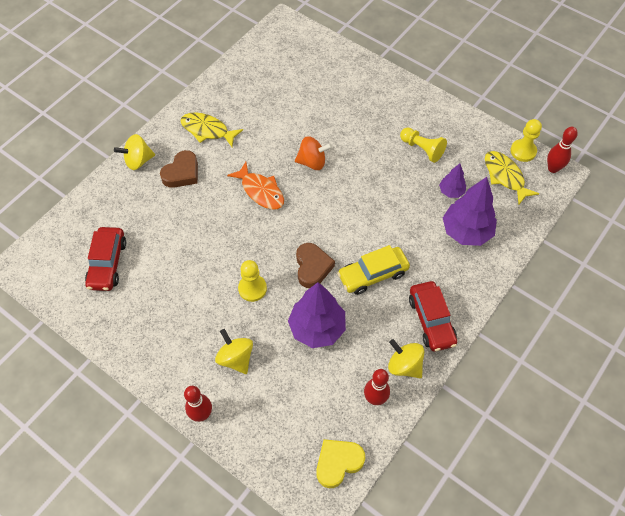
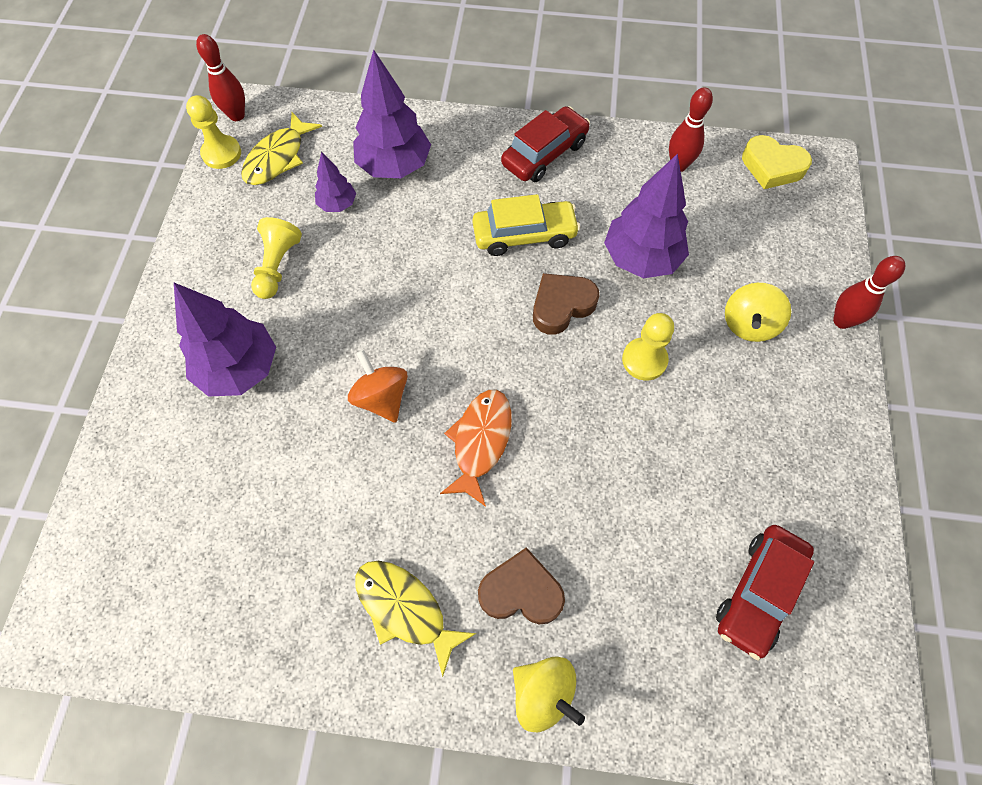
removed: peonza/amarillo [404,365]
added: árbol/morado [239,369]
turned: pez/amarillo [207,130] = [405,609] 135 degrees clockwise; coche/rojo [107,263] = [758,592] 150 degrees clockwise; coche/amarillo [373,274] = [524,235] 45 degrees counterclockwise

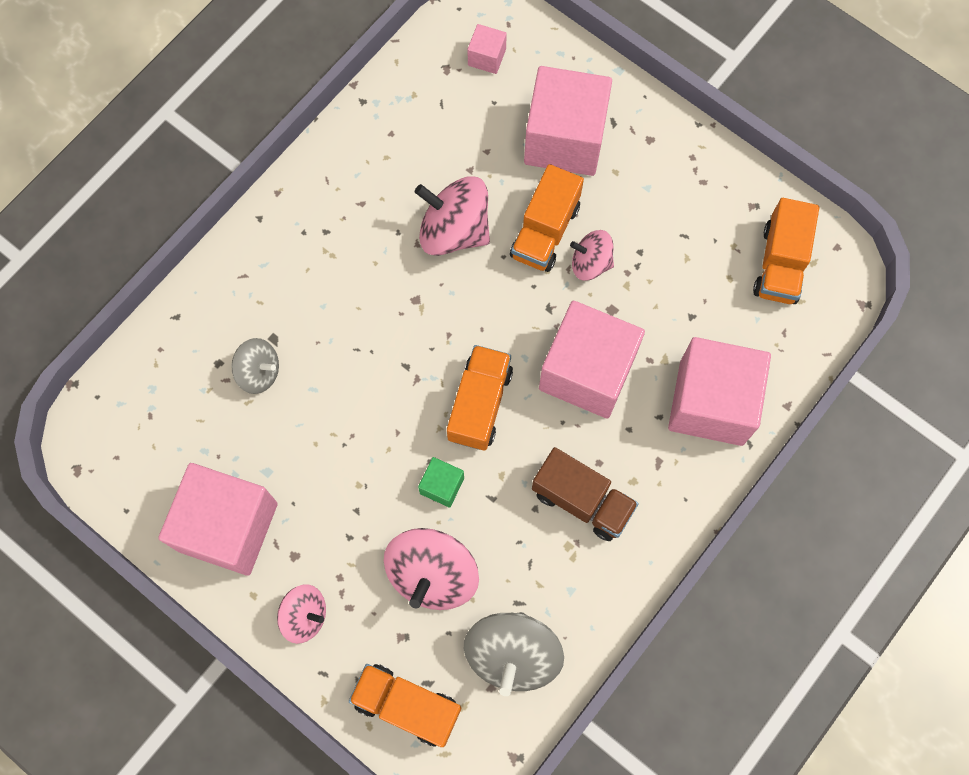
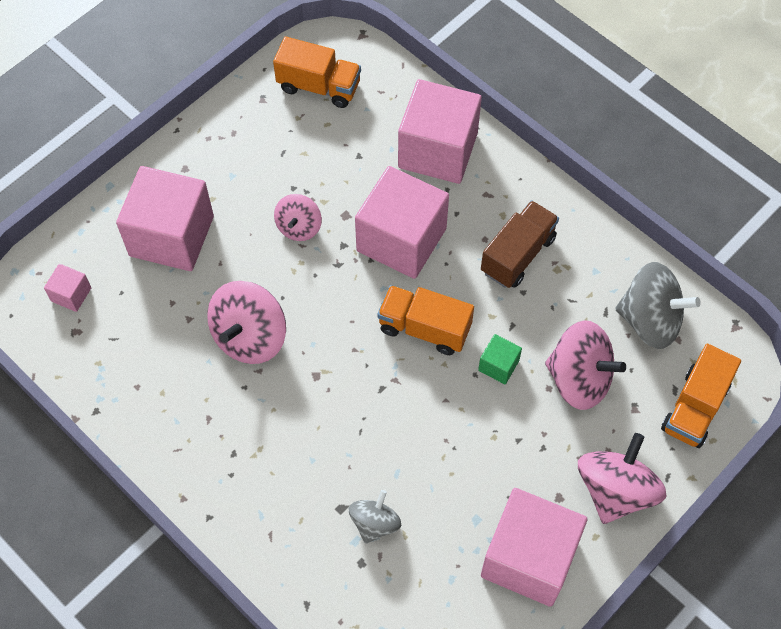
removed: camión/naranja [545,231]
resized: peonza/rosa [305,616] = [615,490] x1.68

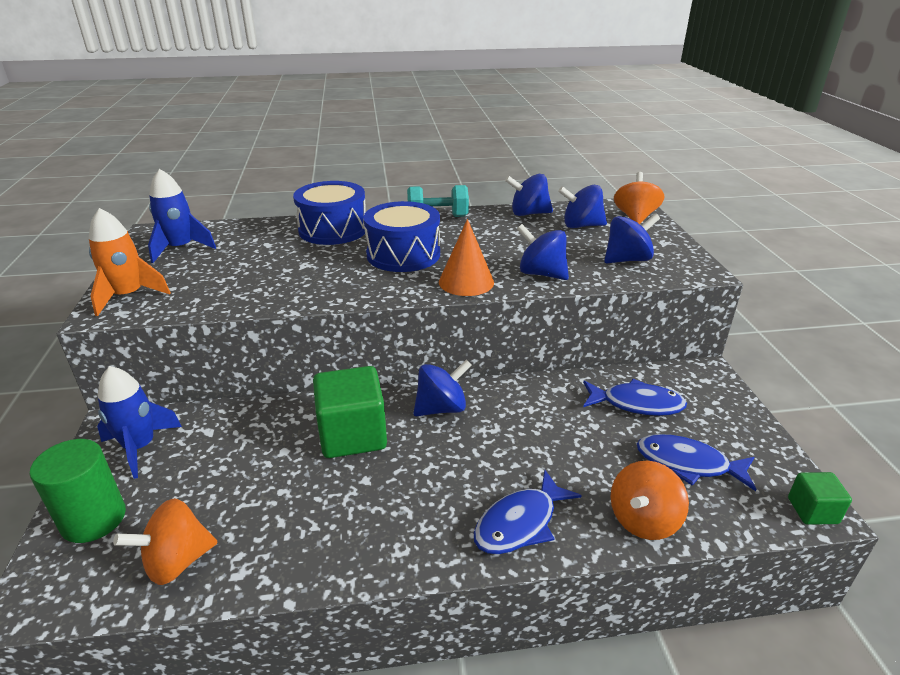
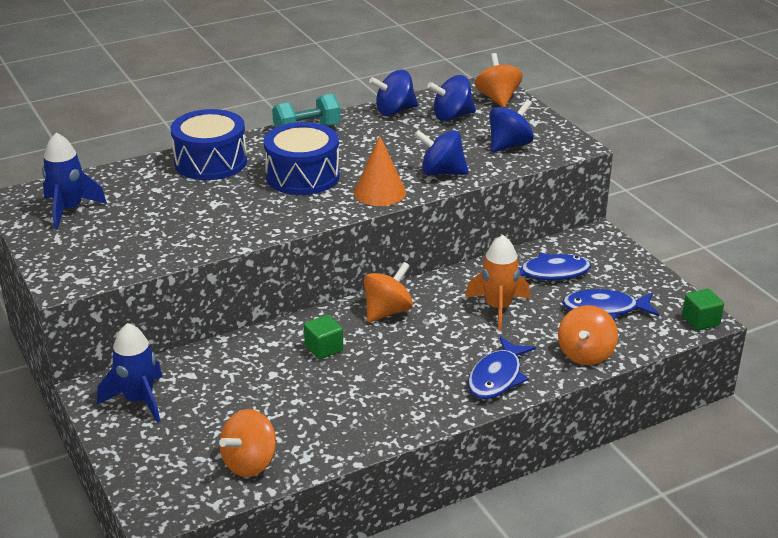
removed: cilindro/verde [93,519]
moved: cohete/naranja [128,296] to [498,308]
recoloured: peonza/azul [441,408] to peonza/naranja [387,311]
resized: cubo/verde [352,435] = [324,348] x0.52

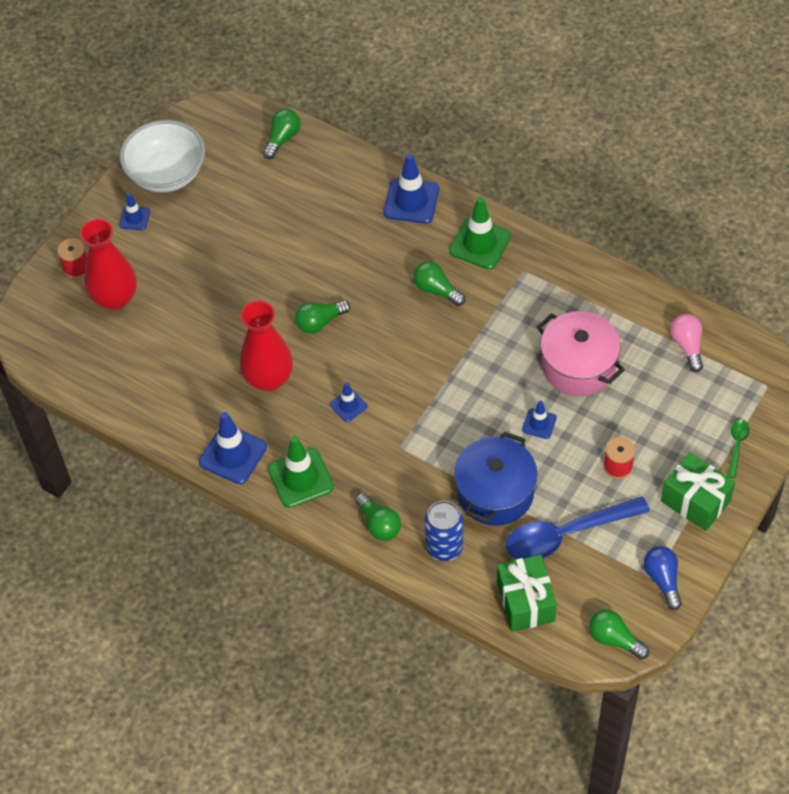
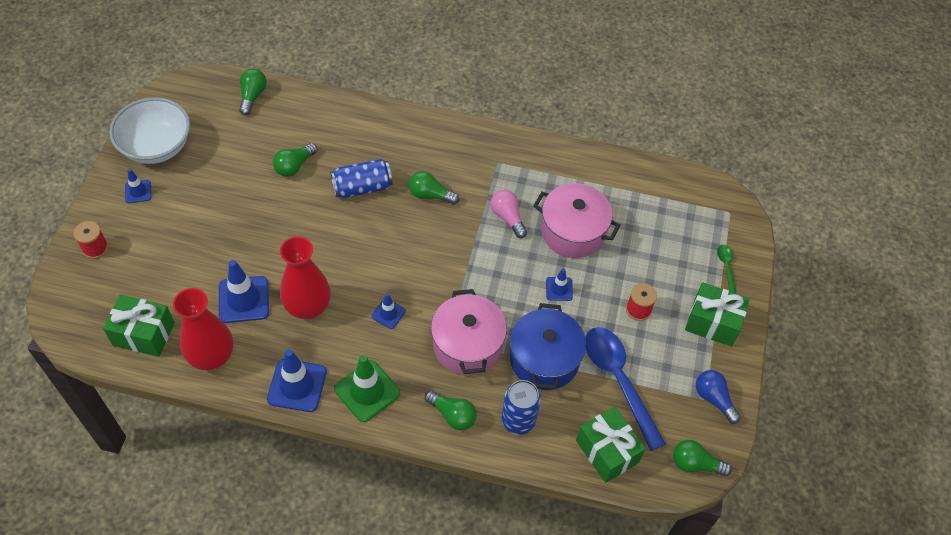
removed: cono de tráfico/verde [480,243]
added: lata/azul [362,187]; olla/rosa [467,345]; regalo/verde [144,334]
moved: cono de tráfico/azul [411,201] to [244,299]; florero/rojo [115,298] to [212,356]; bombilla/verde [320,322] to [294,166]; bombilla/rosa [687,346] to [507,217]
turned: cuchara/azul [566,534] = [618,380] 105 degrees clockwise

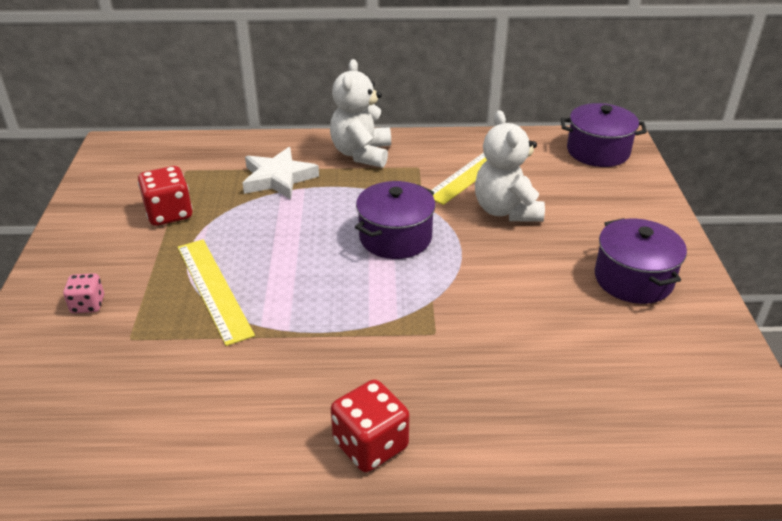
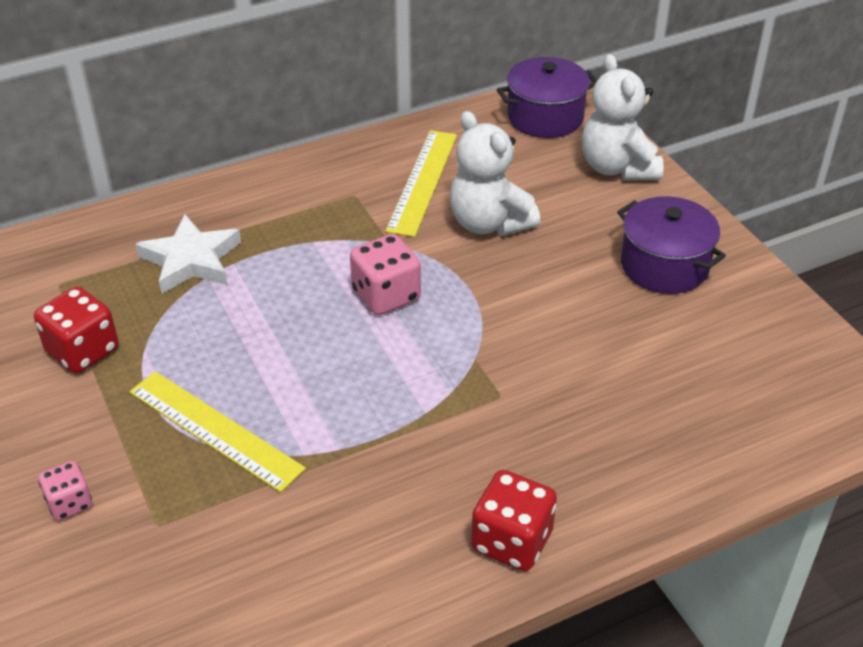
moved: osito/blanco [361,154] to [617,168]
replaced: olla/morado [395,237] to dado/rosa [386,295]

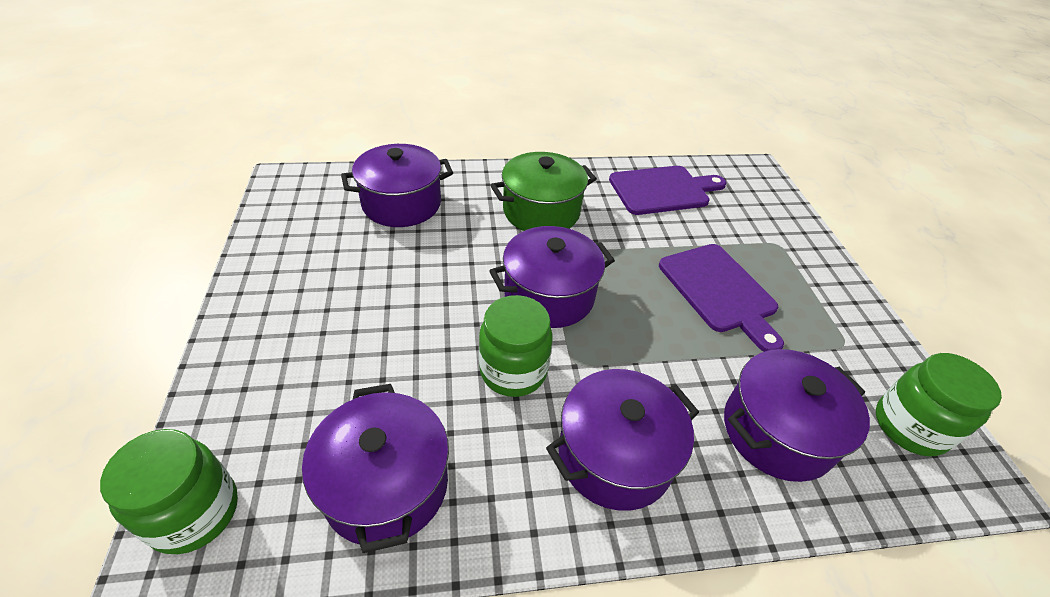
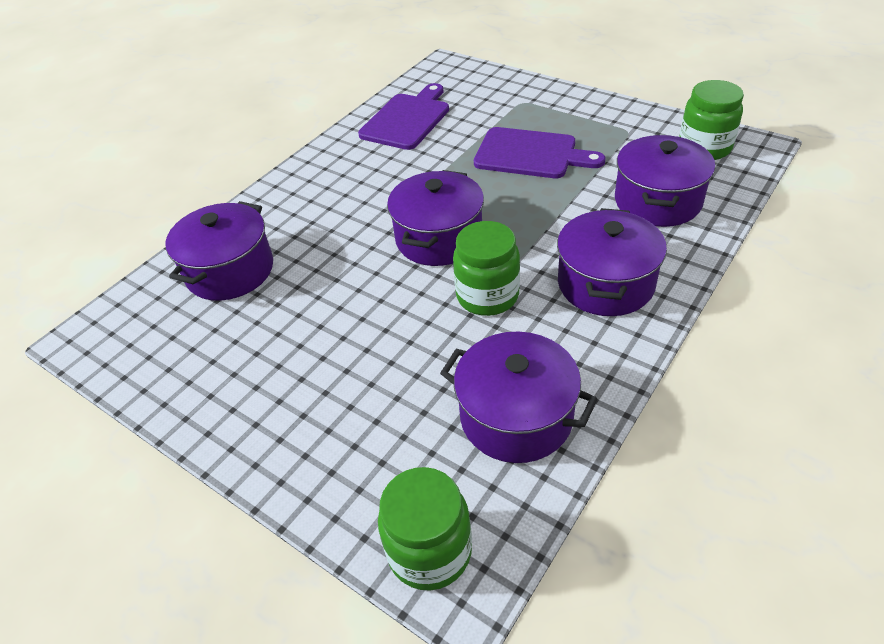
removed: olla/verde [541,211]

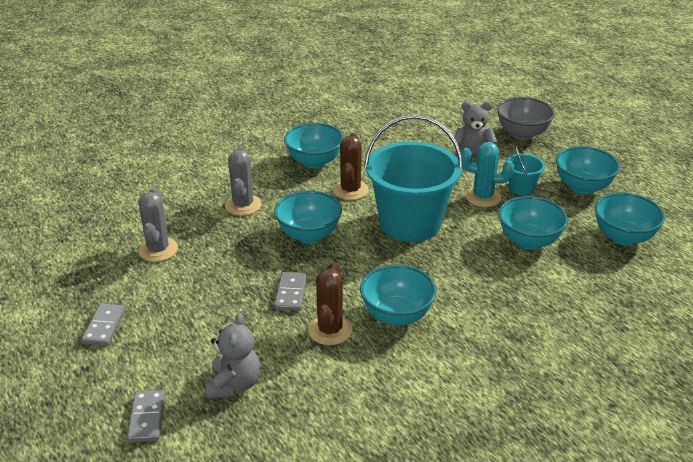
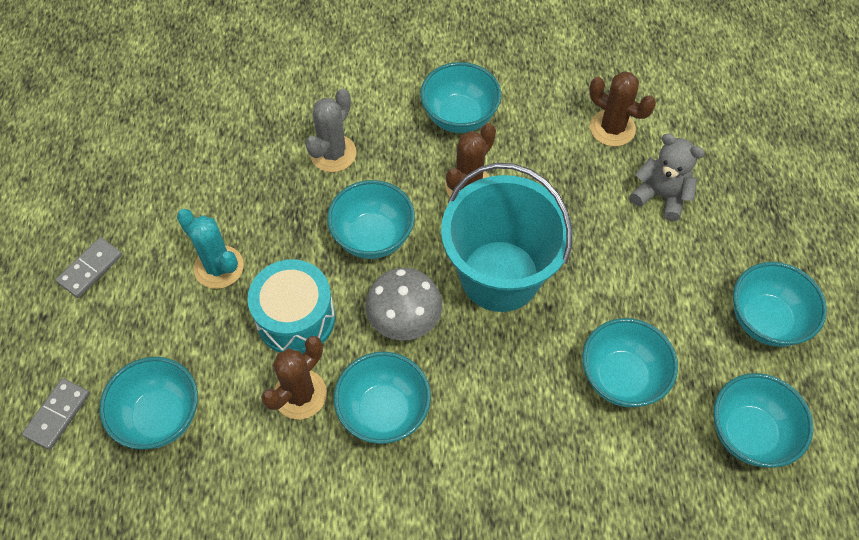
removed: cuenco/gris [522,134]; balde/turquesa [521,188]; cactus/gris [158,250]
added: cactus/marrón [612,128]; seta/gris [404,319]
moved: cactus/turquesa [483,197] to [219,267]
replaced: ficha de dominó/gris [291,293] to tambor/turquesa [295,318]; osito/gris [234,384] to cuenco/turquesa [160,416]

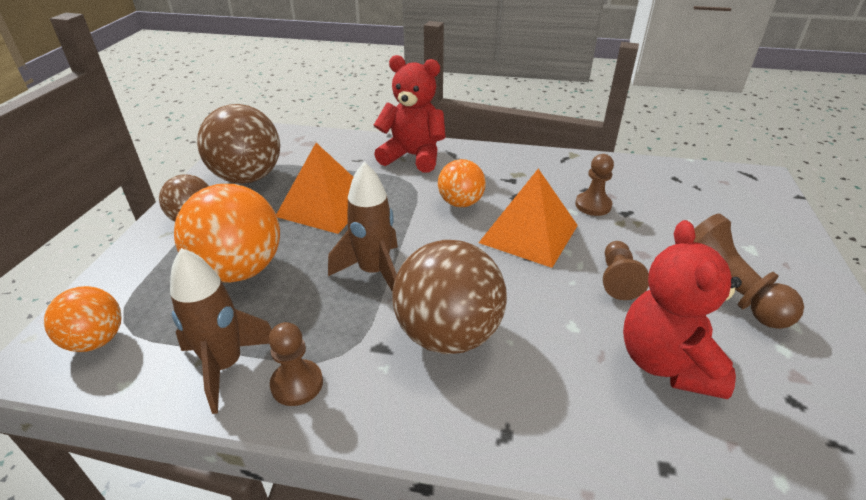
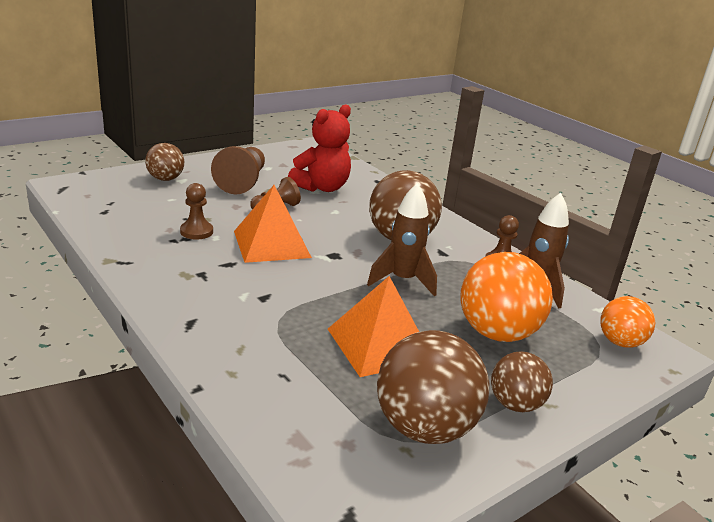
removed: osito/rojo [413,156]; pelota/naranja [460,203]
added: pelota/marrón [165,179]

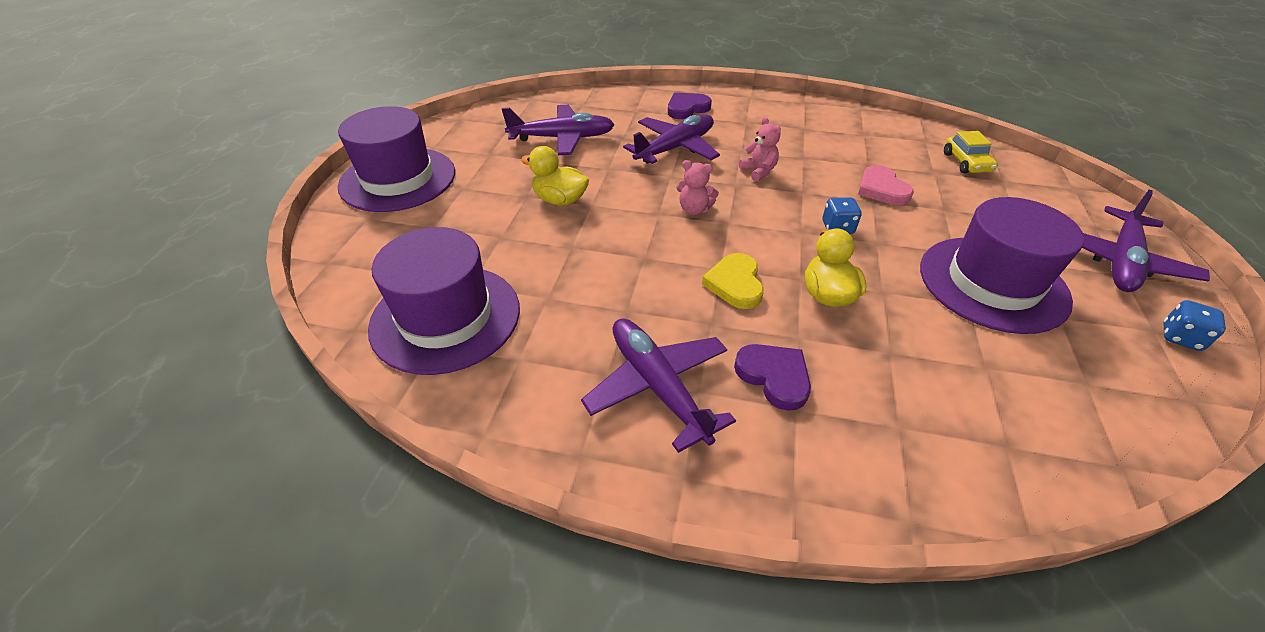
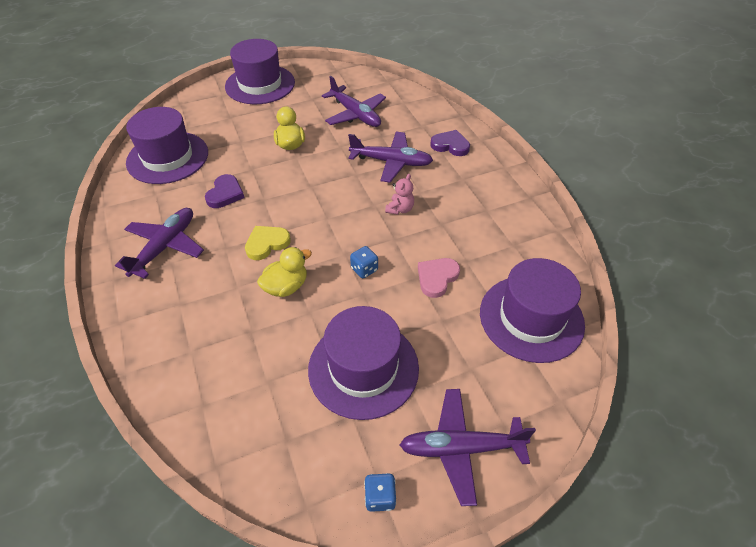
removed: osito/rosa [694,209]
moved: corazón/morado [774,377] to [225,194]
replaced: coche/amarillo [966,163] to sombrero/morado [531,318]

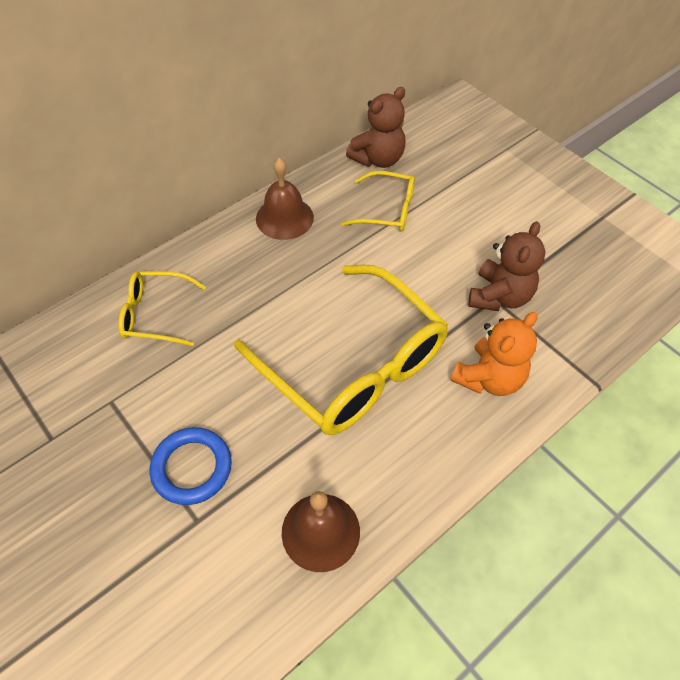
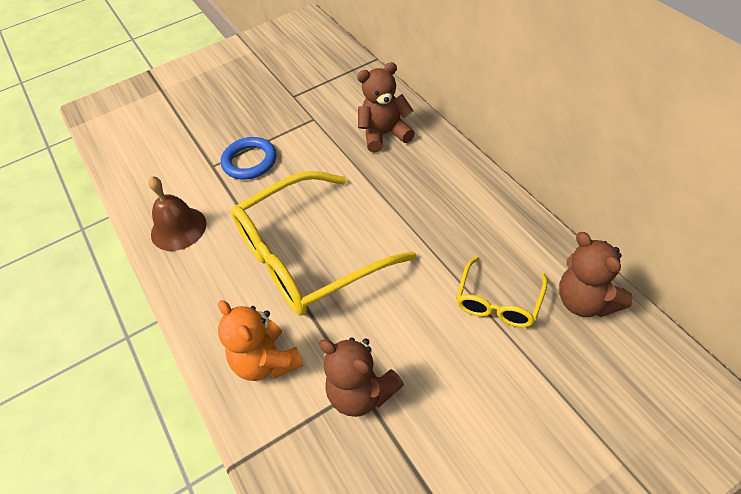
removed: campana/marrón [284,218]
replaced: gafas/amarillo [155,314] to osito/marrón [385,134]

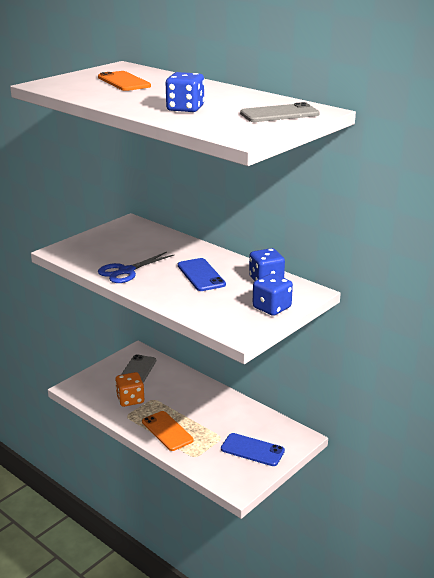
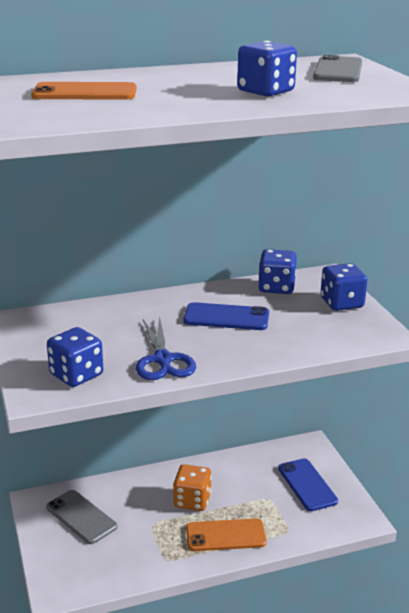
added: dado/azul [76,375]
moved: dado/naranja [130,399] to [192,500]
turned: móvil/azul [252,450] = [307,485] 75 degrees counterclockwise

